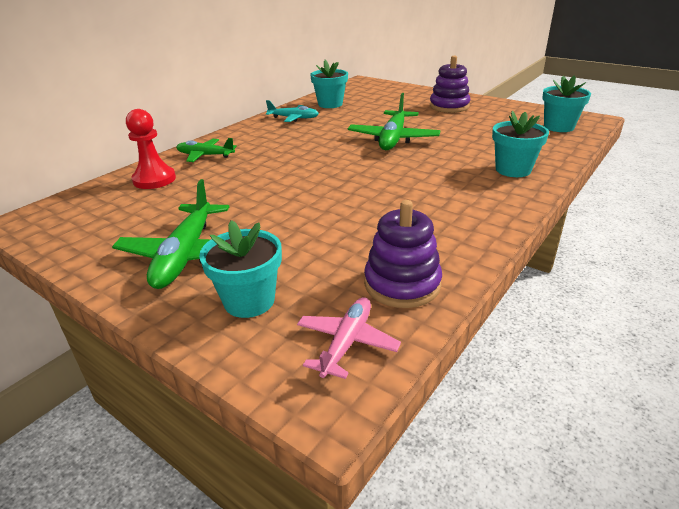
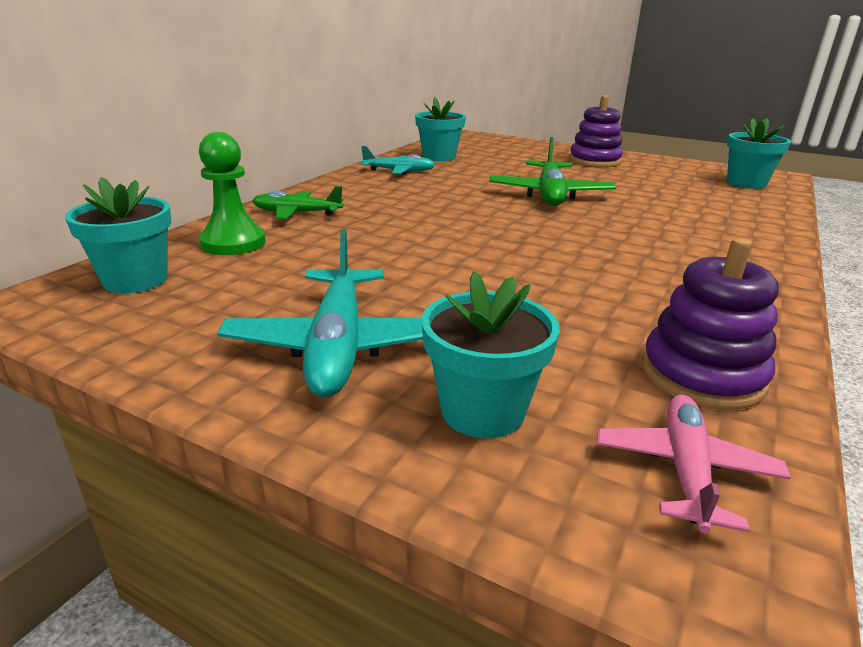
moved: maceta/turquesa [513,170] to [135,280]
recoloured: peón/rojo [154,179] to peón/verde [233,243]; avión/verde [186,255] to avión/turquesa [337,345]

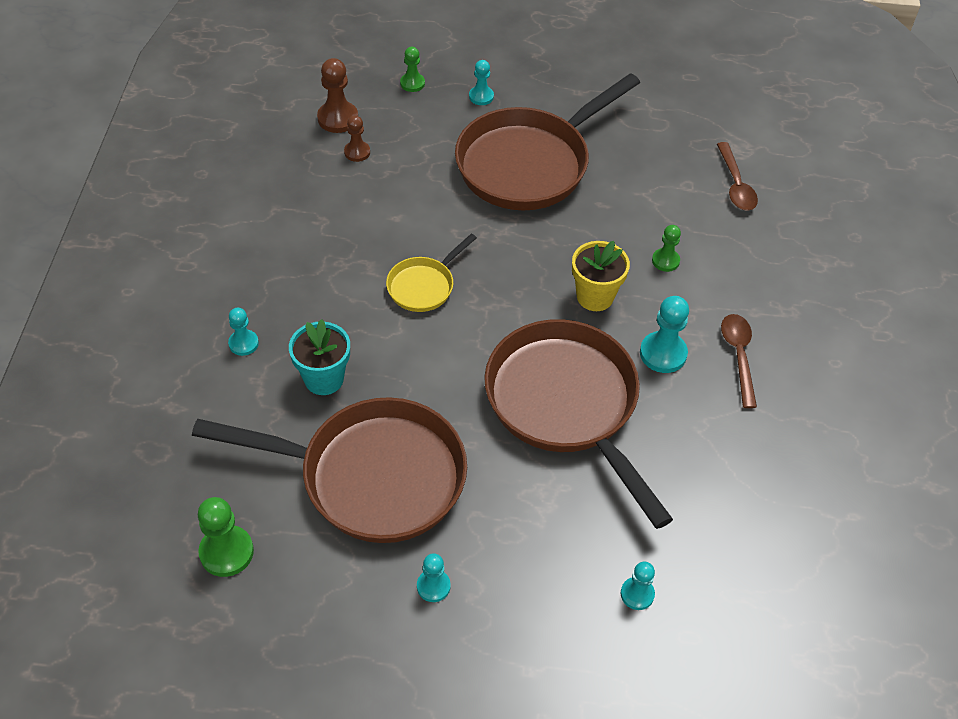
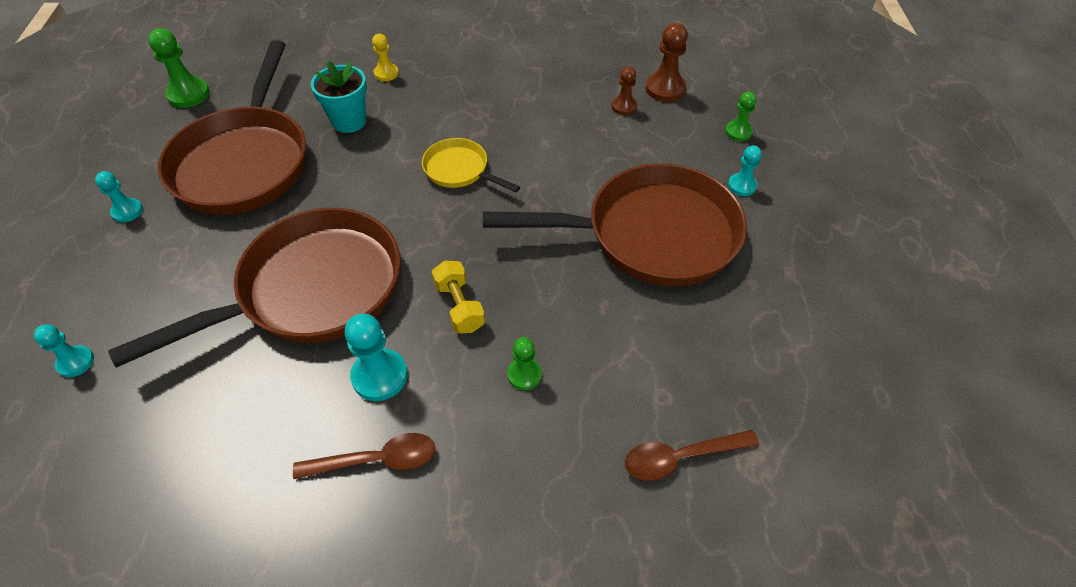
replaced: maceta/amarillo [595,296] to mancuerna/amarillo [459,306]
recoloured: peón/turquesa [243,343] to peón/amarillo [386,73]
turned: sartén/marrón [529,163] = [650,235] 135 degrees clockwise

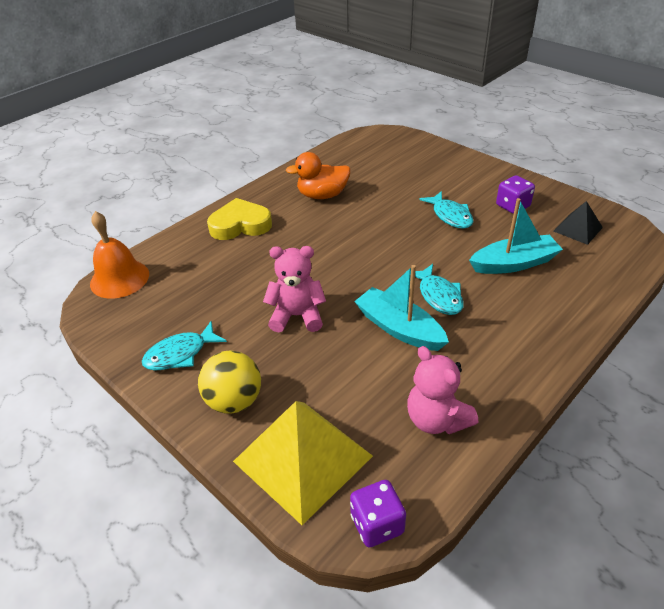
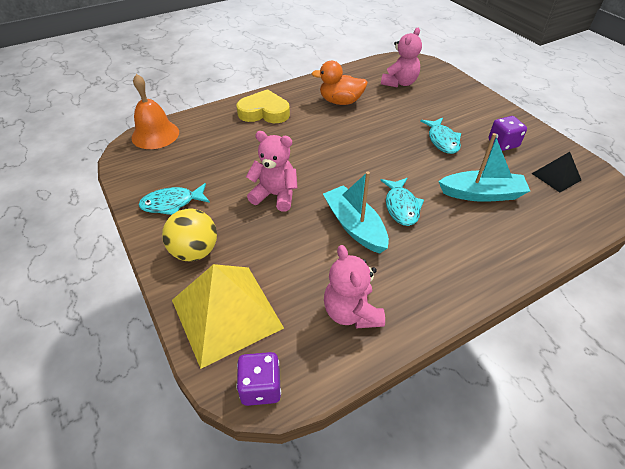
added: osito/rosa [399,83]

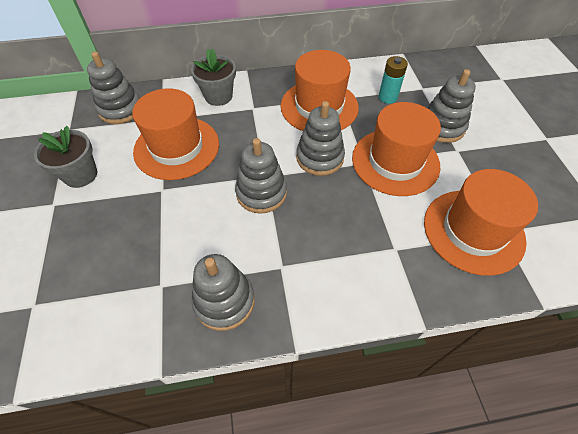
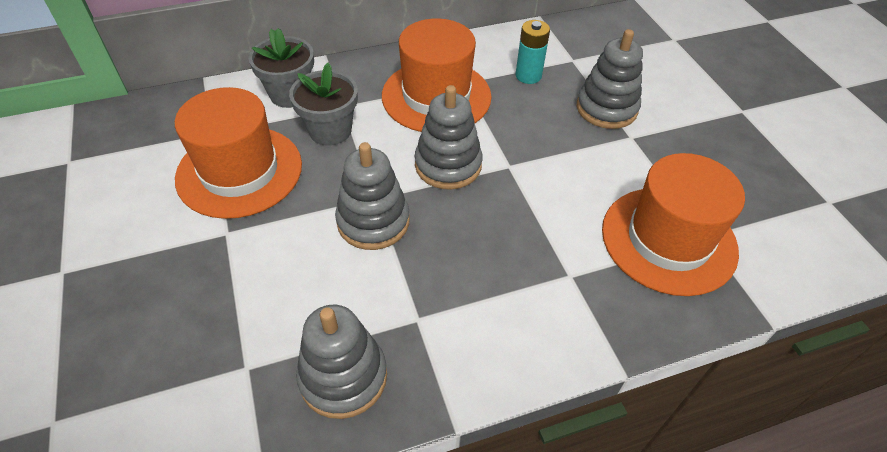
removed: juguete apilable/gris [120,109]; sombrero/naranja [395,161]
moved: maceta/gris [80,175] to [330,130]

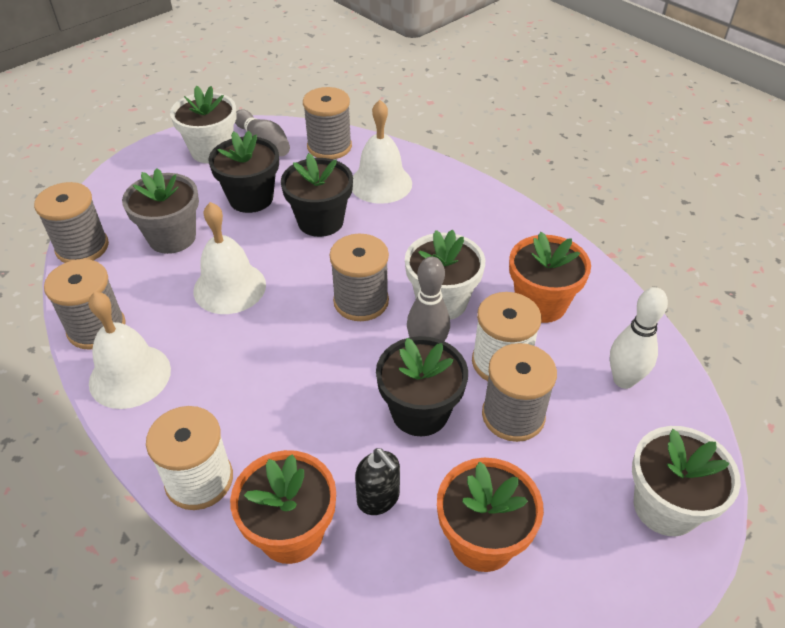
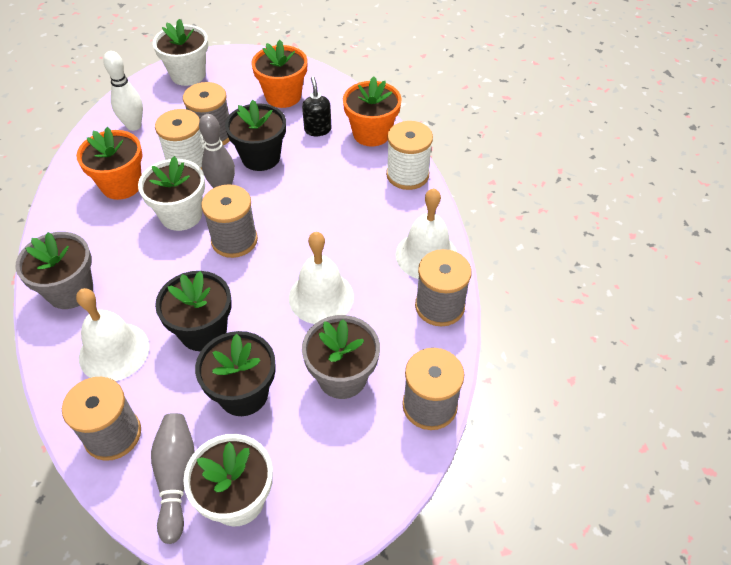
added: maceta/gris [70,291]

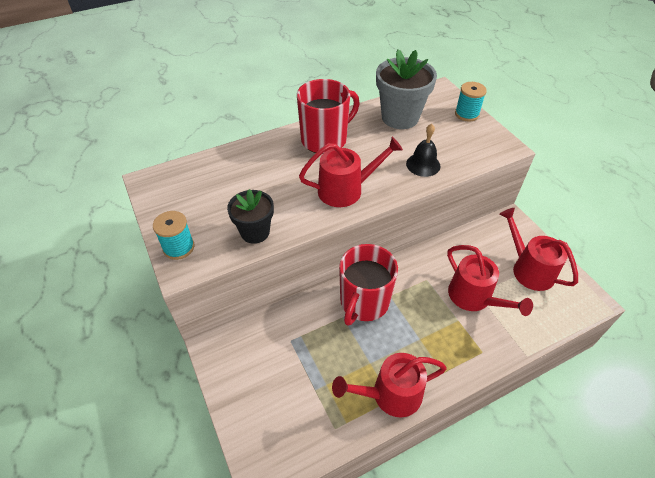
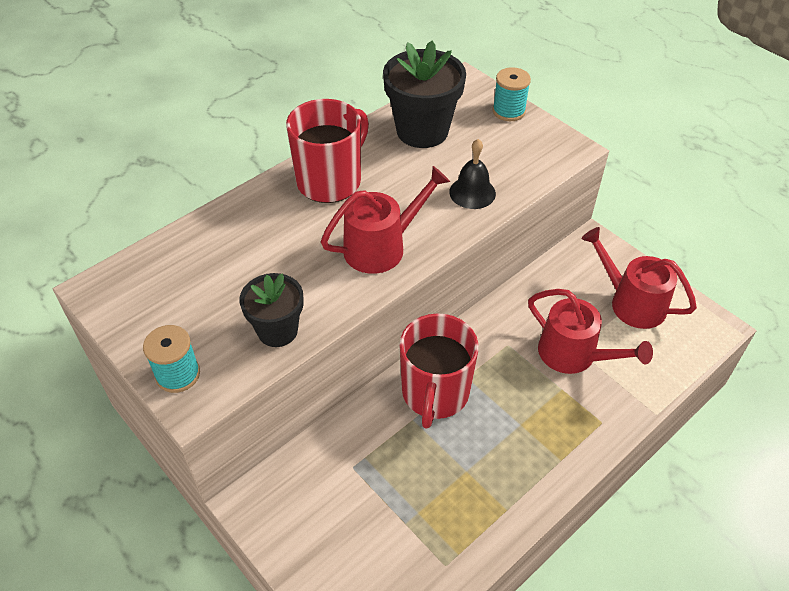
removed: regadera/rojo [390,394]
recoloured: maceta/gris [400,117] to maceta/negro [422,131]

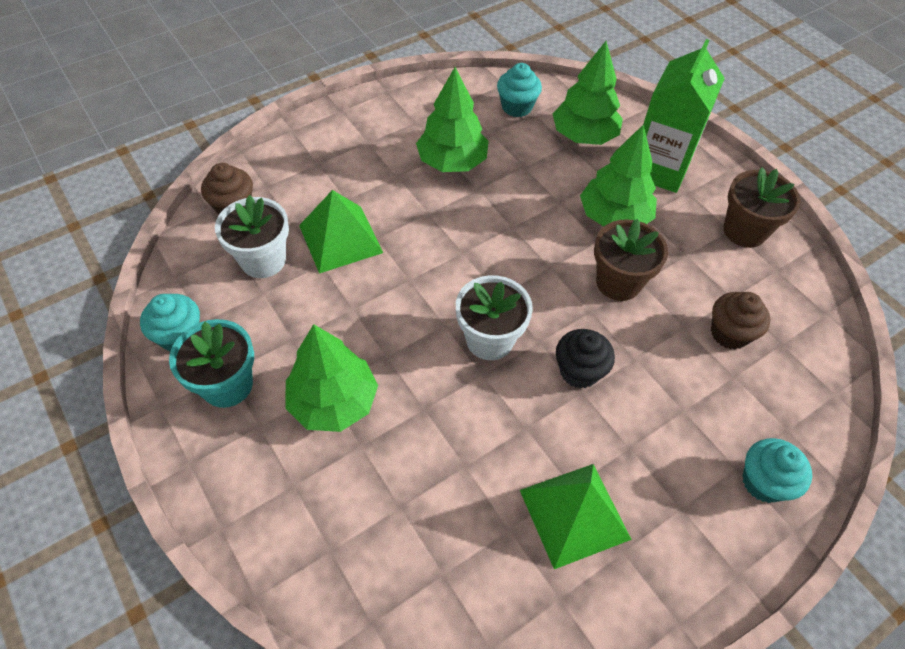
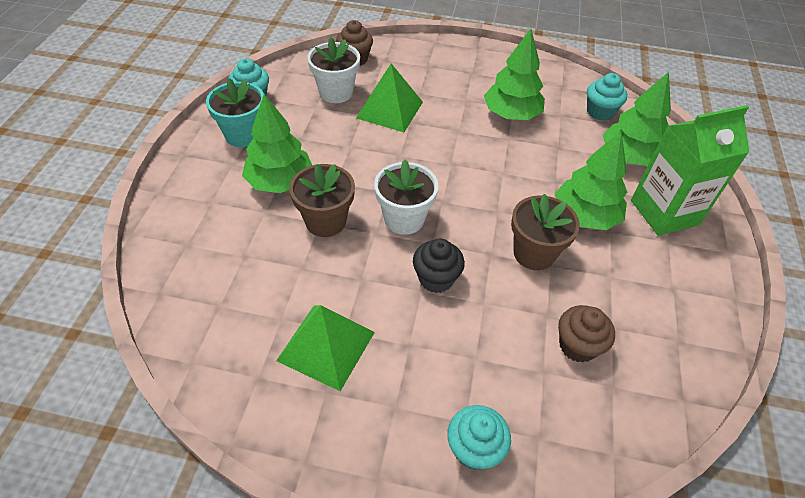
moved: maceta/marrón [744,231] to [325,221]

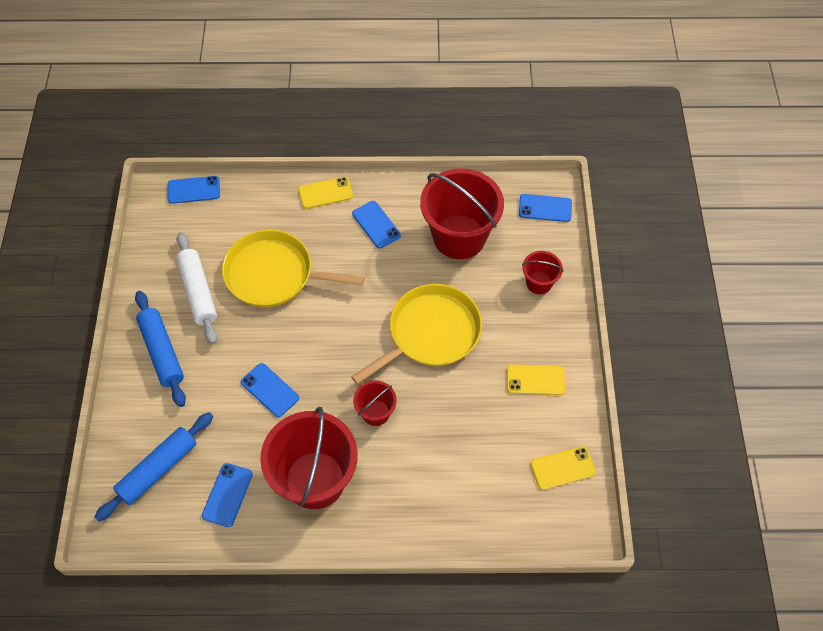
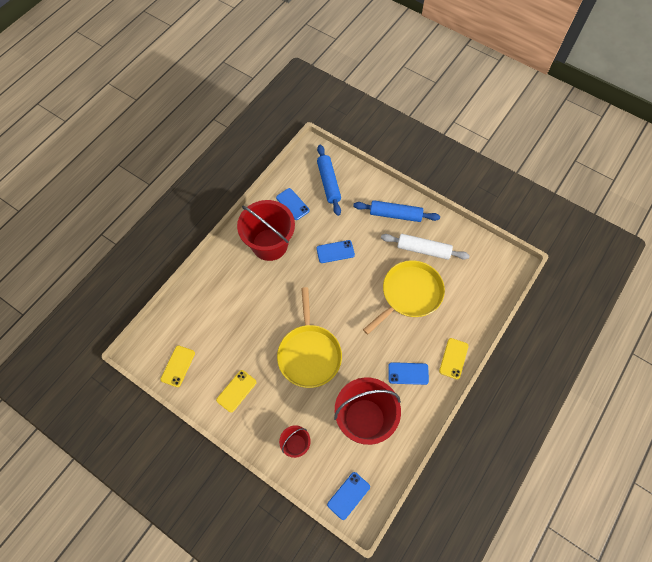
removed: móvil/azul [194,190]; balde/rojo [375,413]

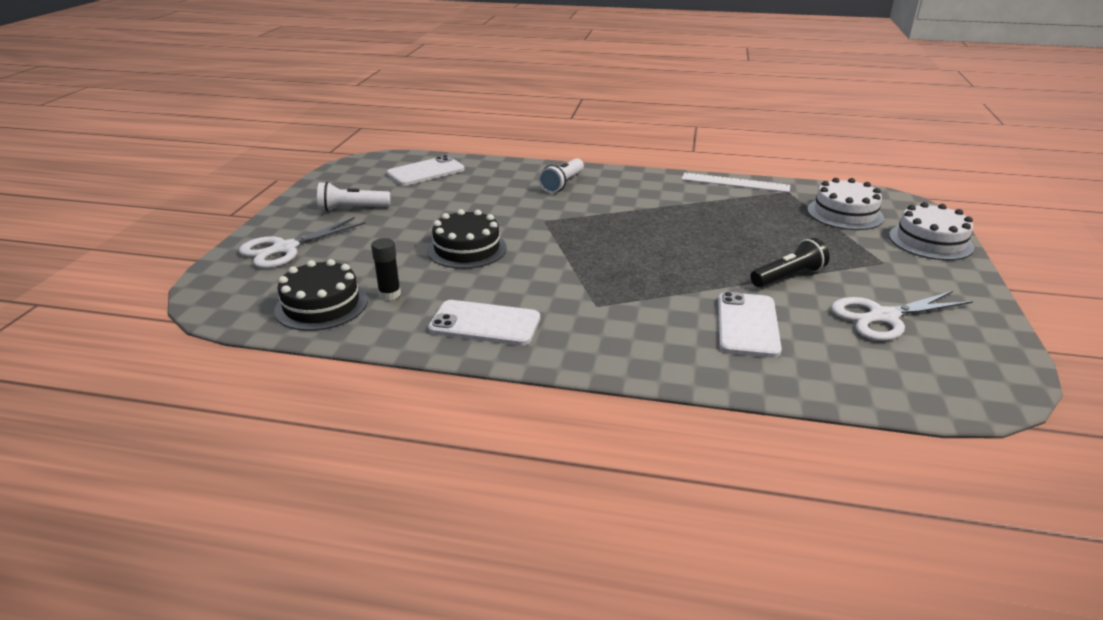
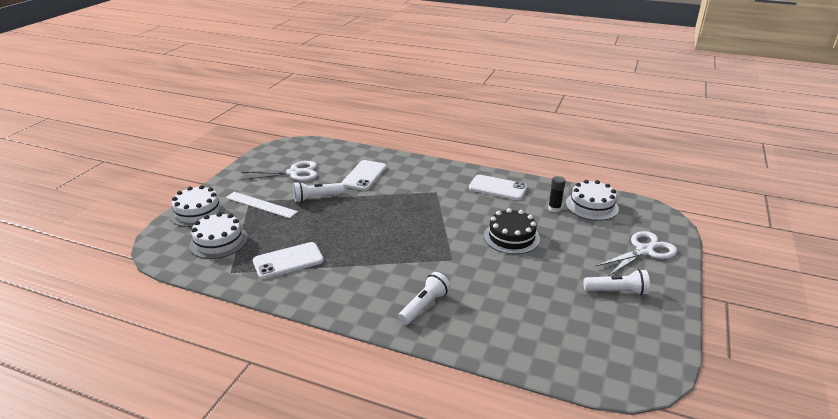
moved: móvil/blanco [426,172] to [288,261]; regla/blanco [735,183] to [261,204]
recoloured: lámpara de mano/negro [788,276] to lámpara de mano/blanco [316,197]; tarta/negro [321,305] to tarta/blanco [592,206]

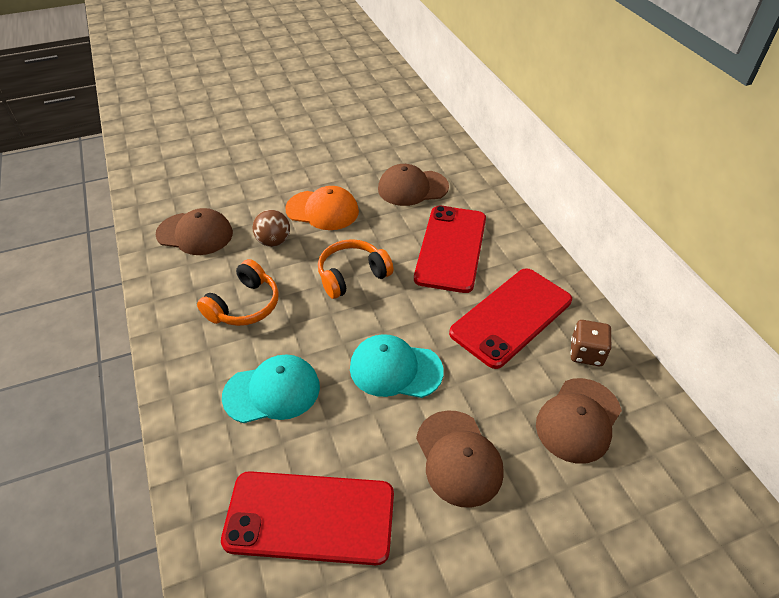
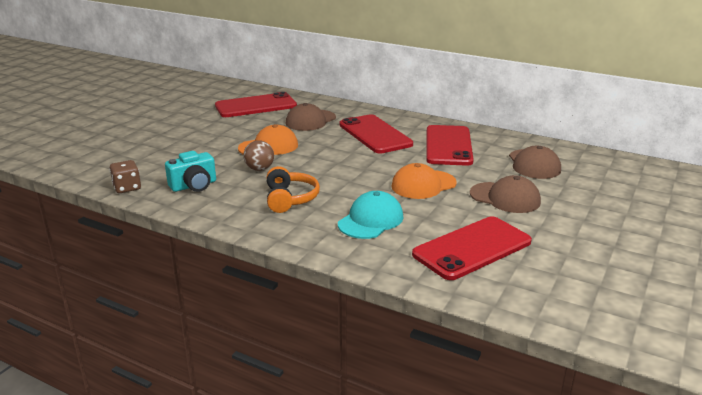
removed: auriculares/naranja [352,275]
added: móvil/rojo [256,106]
moved: dado/marrón [586,353] to [127,188]
replaced: gorra/marrón [195,234] to cámara/turquesa [194,185]
recoloured: gorra/turquesa [395,369] to gorra/naranja [423,185]

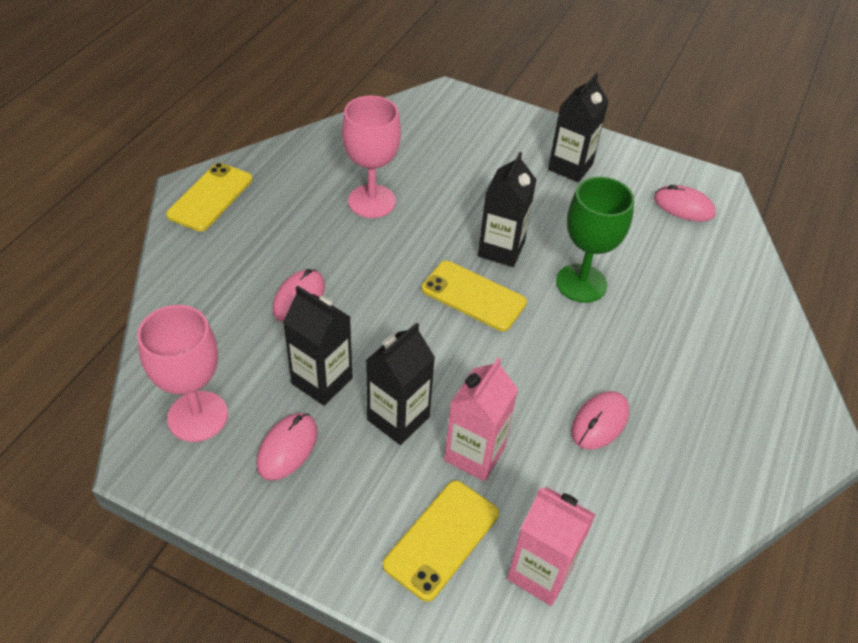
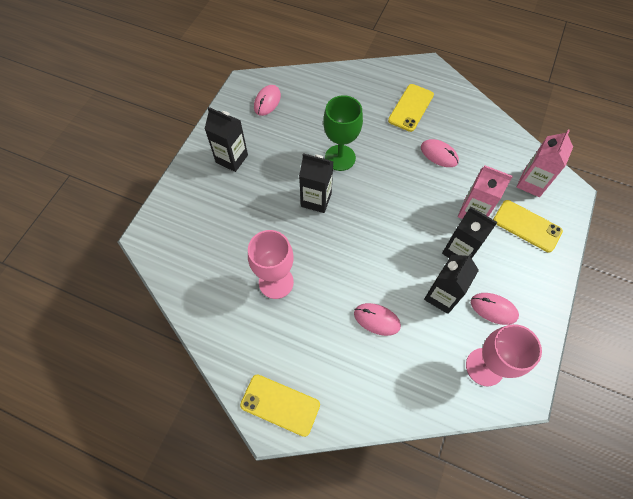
moved: móvil/amarillo [473,296] to [411,108]

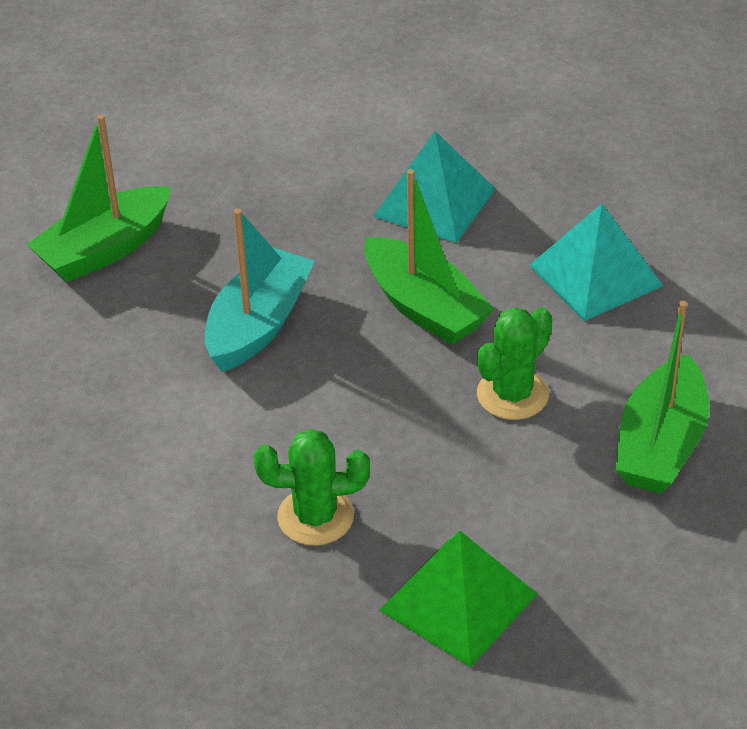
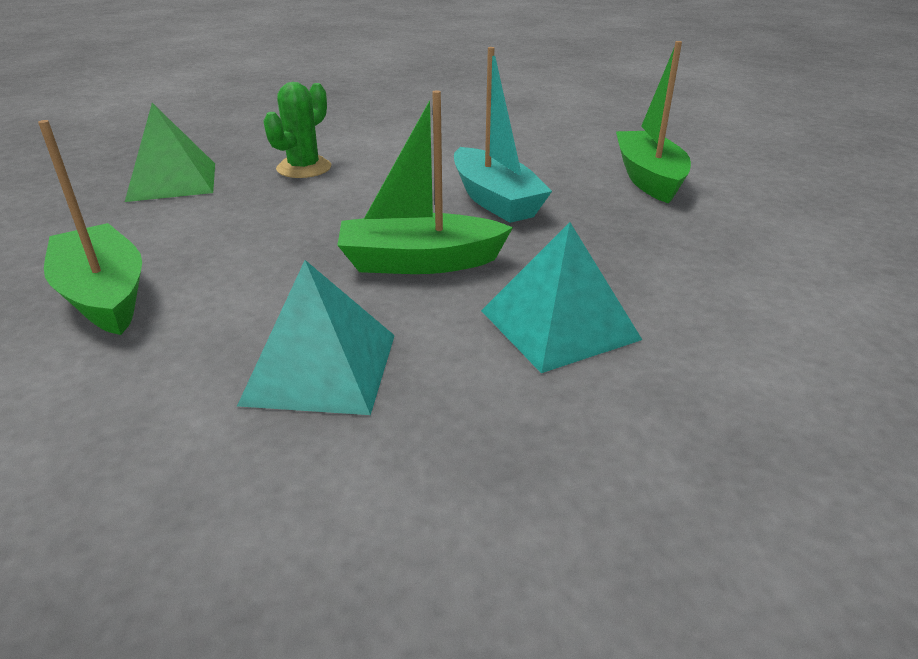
removed: cactus/verde [512,394]

